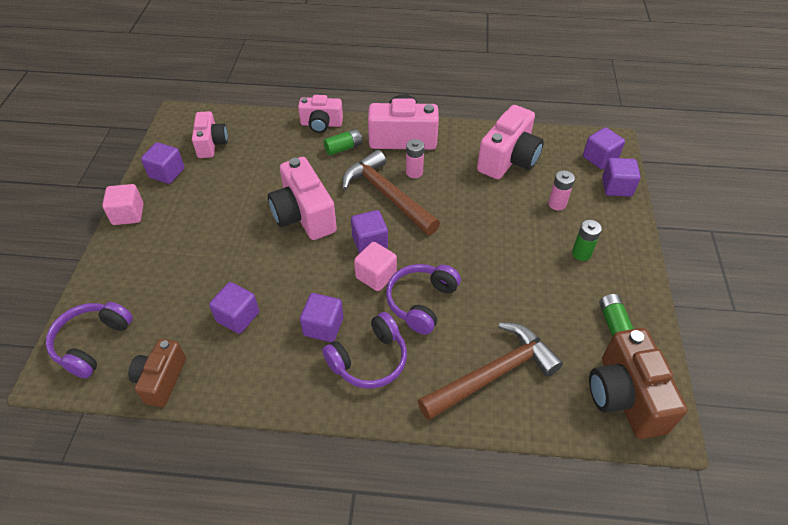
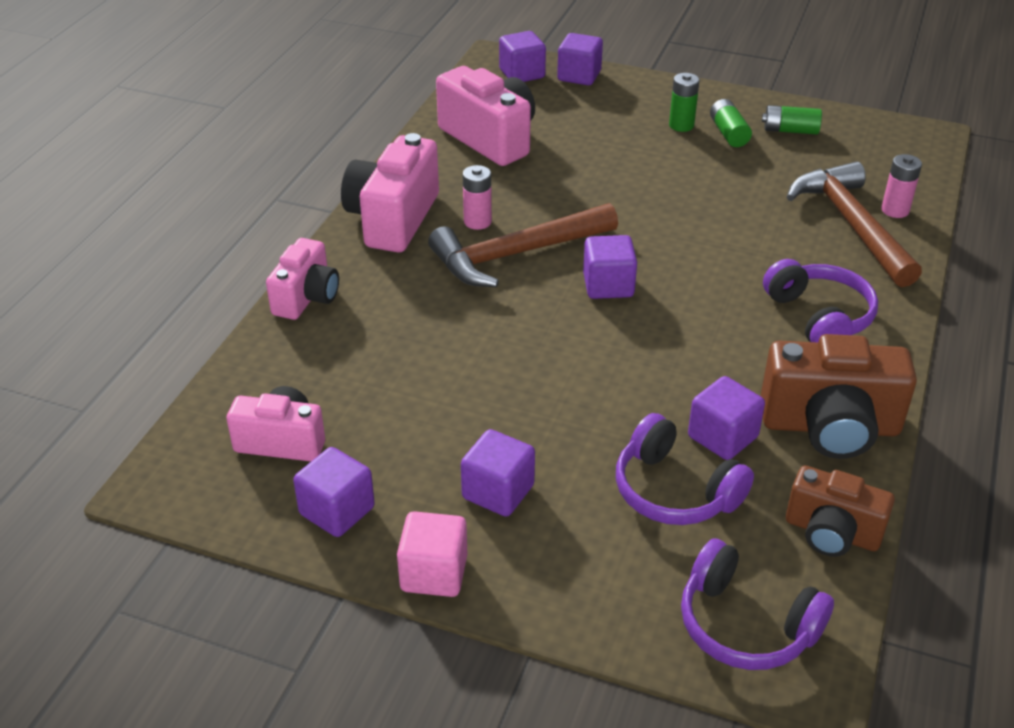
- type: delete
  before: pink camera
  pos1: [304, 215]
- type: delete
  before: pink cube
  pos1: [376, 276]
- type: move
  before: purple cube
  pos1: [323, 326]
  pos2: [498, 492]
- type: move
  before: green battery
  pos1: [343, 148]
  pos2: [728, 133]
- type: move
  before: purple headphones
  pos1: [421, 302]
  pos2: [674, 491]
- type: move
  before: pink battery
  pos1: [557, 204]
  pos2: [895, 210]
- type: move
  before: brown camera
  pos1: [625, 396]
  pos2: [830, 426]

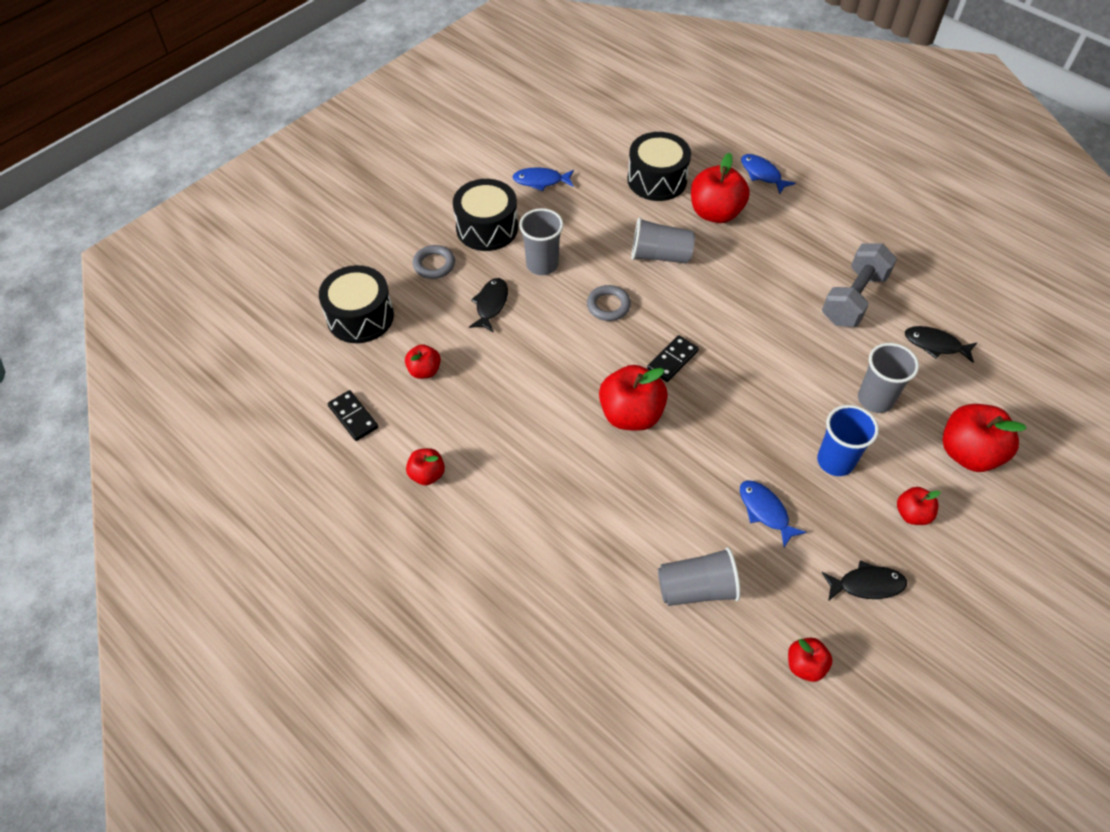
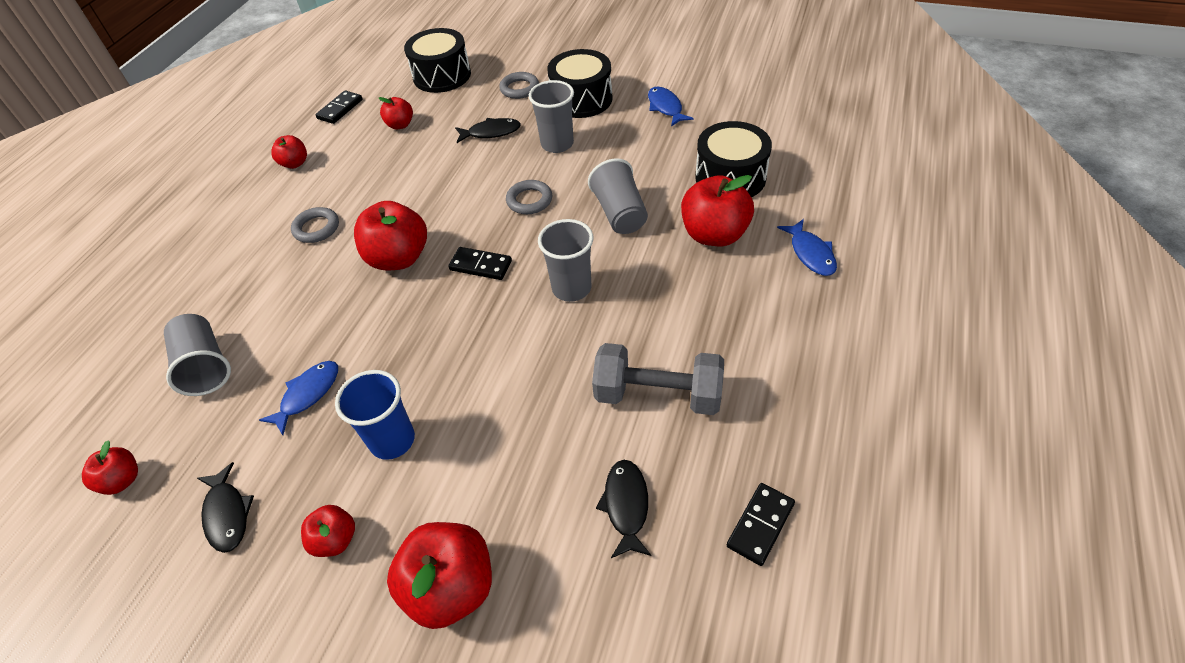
- type: insert
  after: grey ring
  pos2: [316, 228]
- type: insert
  after: black domino
  pos2: [760, 525]
- type: move
  before: grey cup
  pos1: [875, 399]
  pos2: [571, 288]
- type: rotate
  before: blue fish
  pos1: [762, 174]
  pos2: [810, 254]
  turn: 135

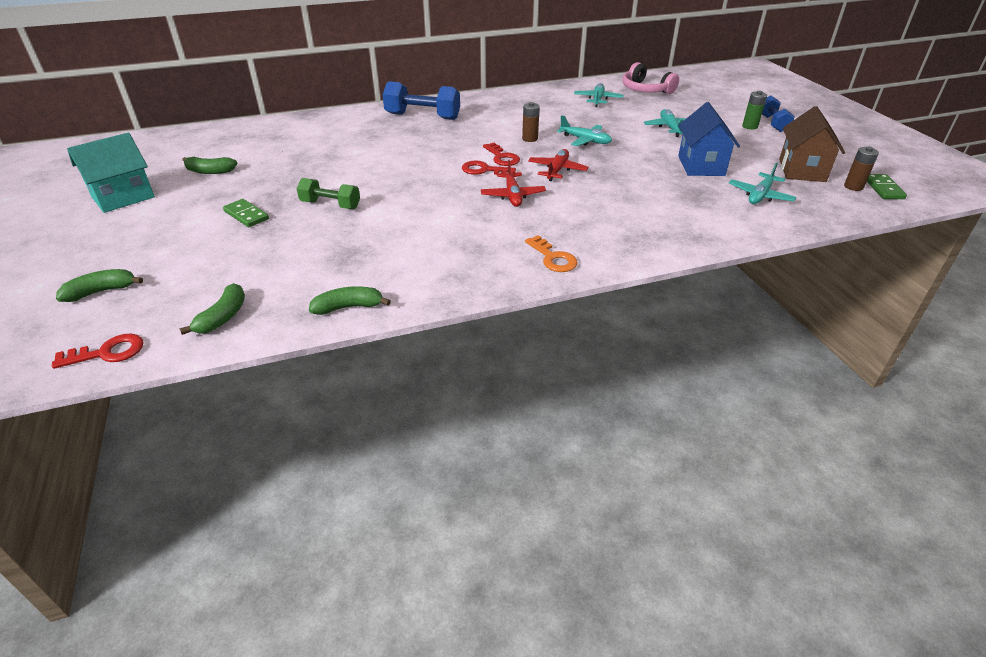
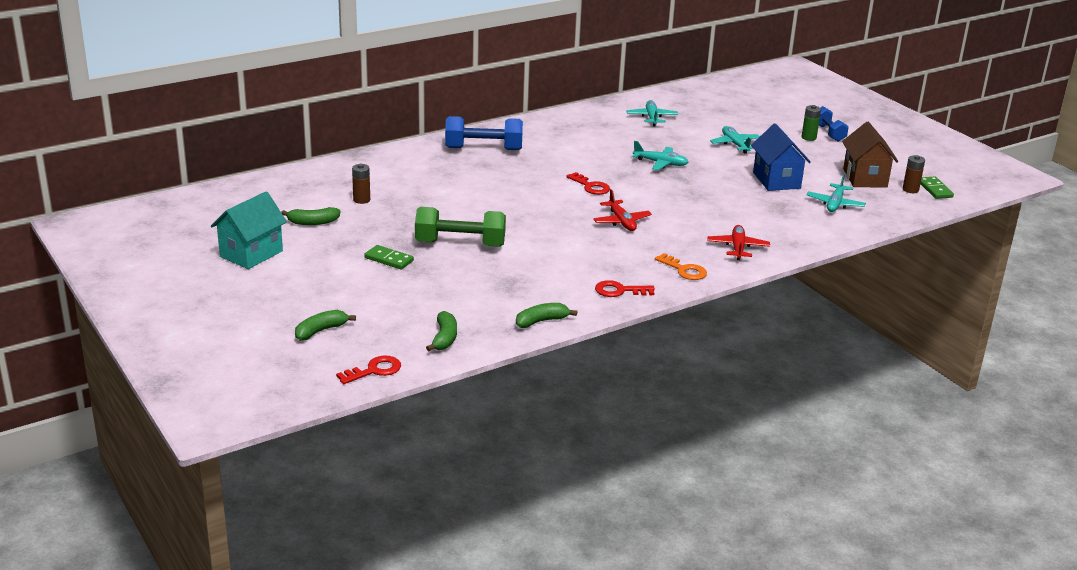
- type: delete
  before: pink headphones
  pos1: [645, 90]
- type: move
  before: red key
  pos1: [484, 170]
  pos2: [619, 291]
- type: move
  before: brown battery
  pos1: [530, 139]
  pos2: [361, 200]
- type: move
  before: red plane
  pos1: [557, 170]
  pos2: [737, 247]
- type: resize
  before: green dumbbell
  pos1: [330, 205]
  pos2: [460, 244]
  scale: 1.59

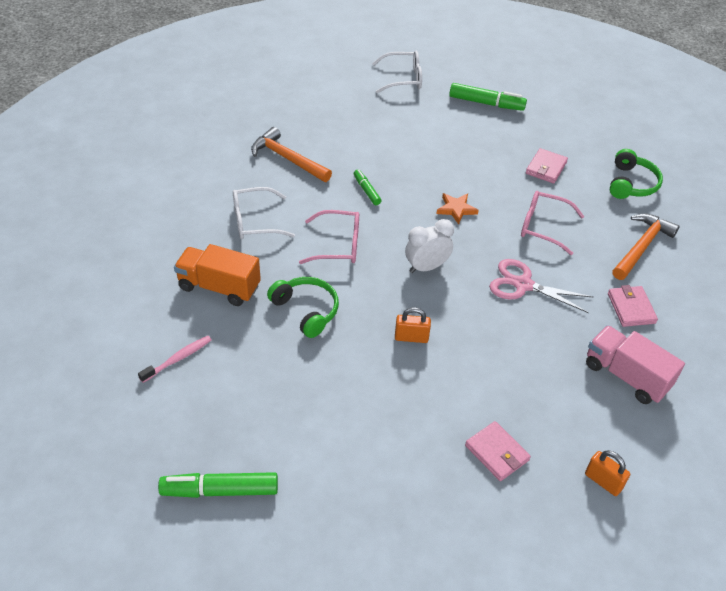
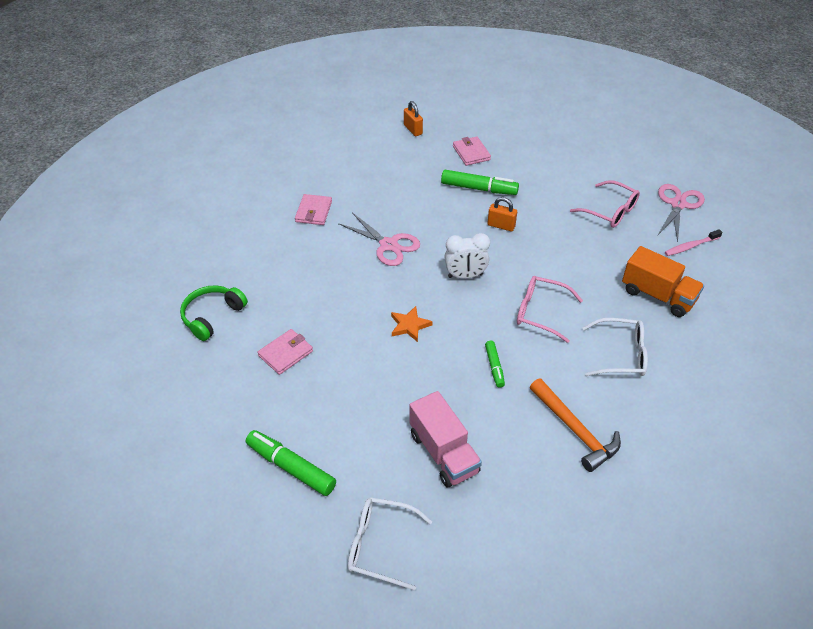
- type: delete
  before: green headphones
  pos1: [306, 310]
- type: delete
  before: orange hammer
  pos1: [642, 247]
- type: insert
  after: pink scissors
  pos2: [678, 204]
- type: move
  before: green marker
  pos1: [220, 490]
  pos2: [479, 188]
- type: move
  before: pink glasses
  pos1: [543, 227]
  pos2: [610, 211]
- type: move
  before: pink truck
  pos1: [626, 376]
  pos2: [443, 453]

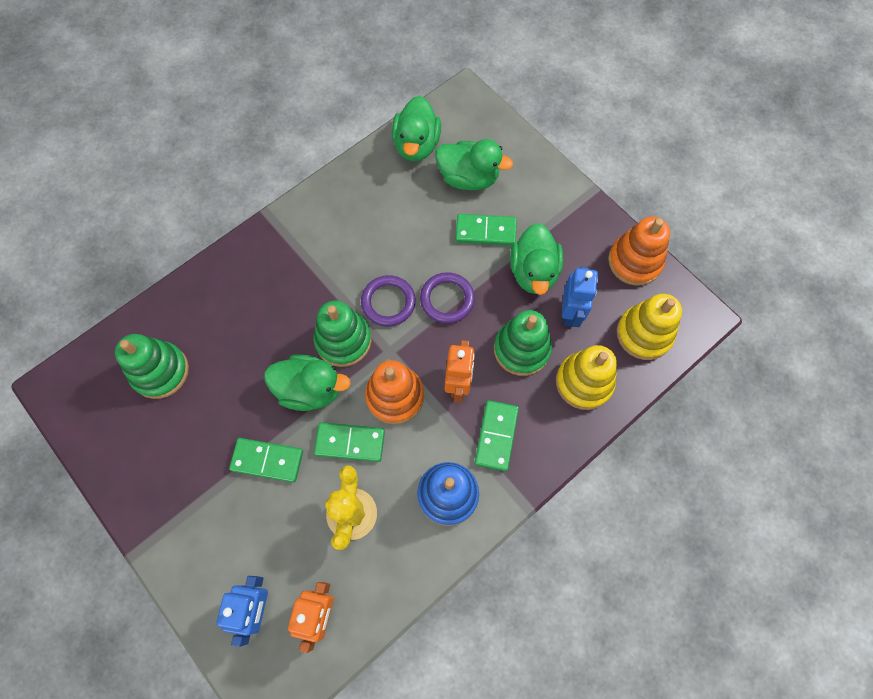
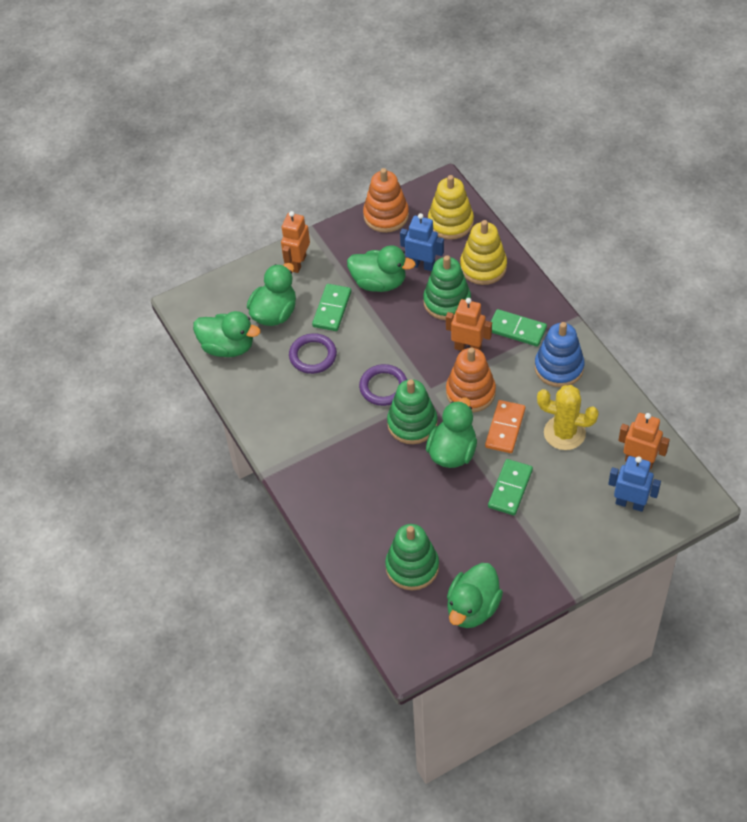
- type: insert
  after: orange robot
  pos2: [298, 263]
- type: insert
  after: green duck
  pos2: [472, 608]
- type: move
  before: purple ring
  pos1: [447, 299]
  pos2: [313, 356]
- type: recolor
  before: green domino
  after: orange domino
  pos1: [350, 442]
  pos2: [505, 428]

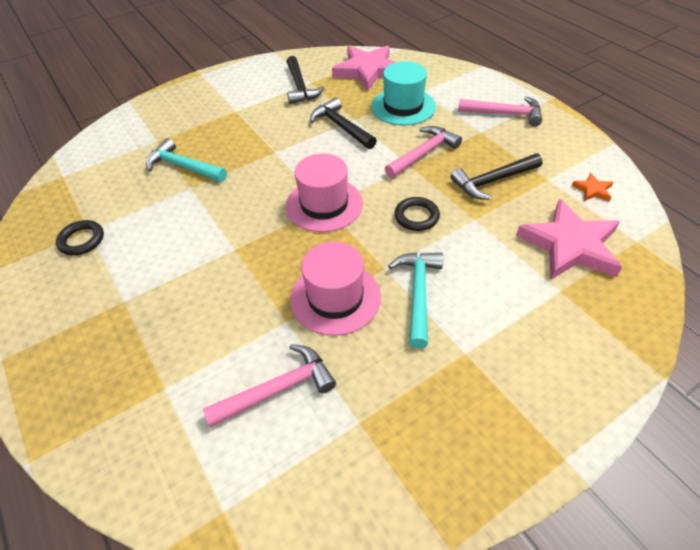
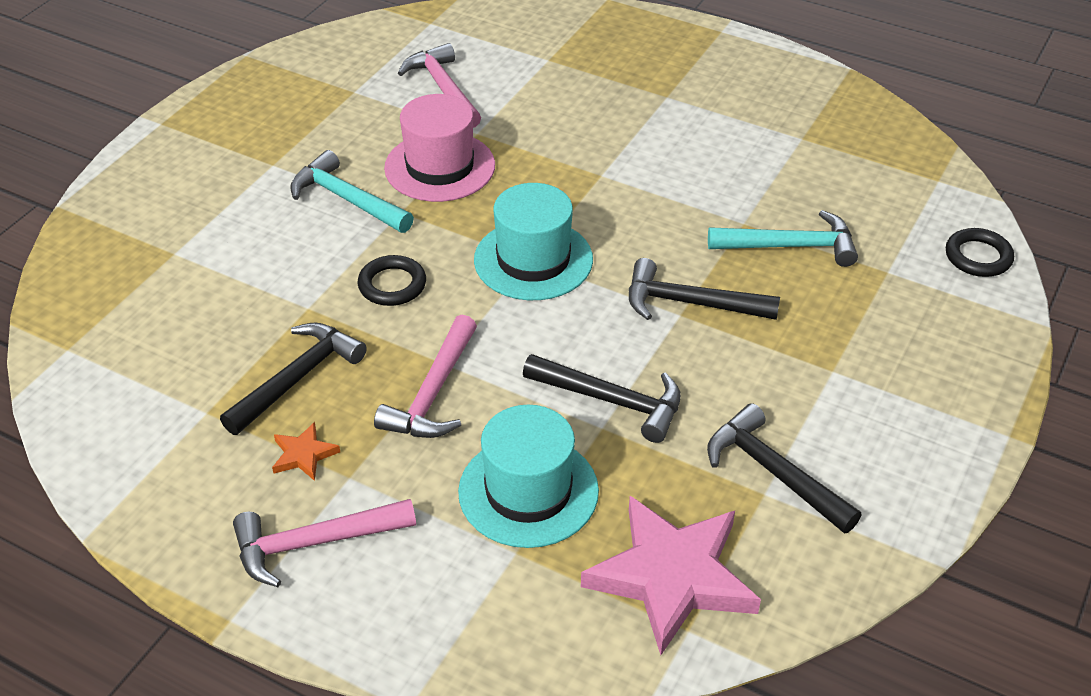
- type: delete
  before: pink star
  pos1: [570, 245]
- type: insert
  after: black hammer
  pos2: [689, 303]
- type: move
  before: black ring
  pos1: [82, 240]
  pos2: [978, 257]
- type: move
  before: orange star
  pos1: [592, 190]
  pos2: [304, 455]
- type: recolor
  before: pink hat
  after: turquoise hat
  pos1: [324, 204]
  pos2: [533, 260]
- type: rotate
  before: pink hammer
  pos1: [278, 389]
  pos2: [443, 88]
  turn: 120
- type: rotate
  before: turquoise hammer
  pos1: [418, 293]
  pos2: [346, 199]
  turn: 150

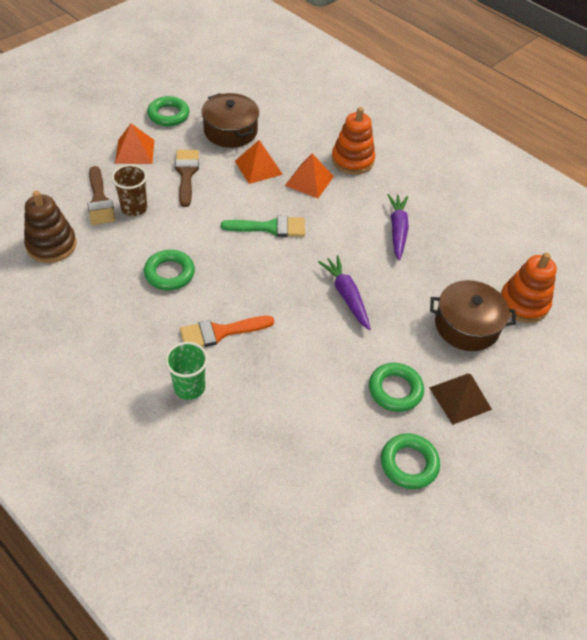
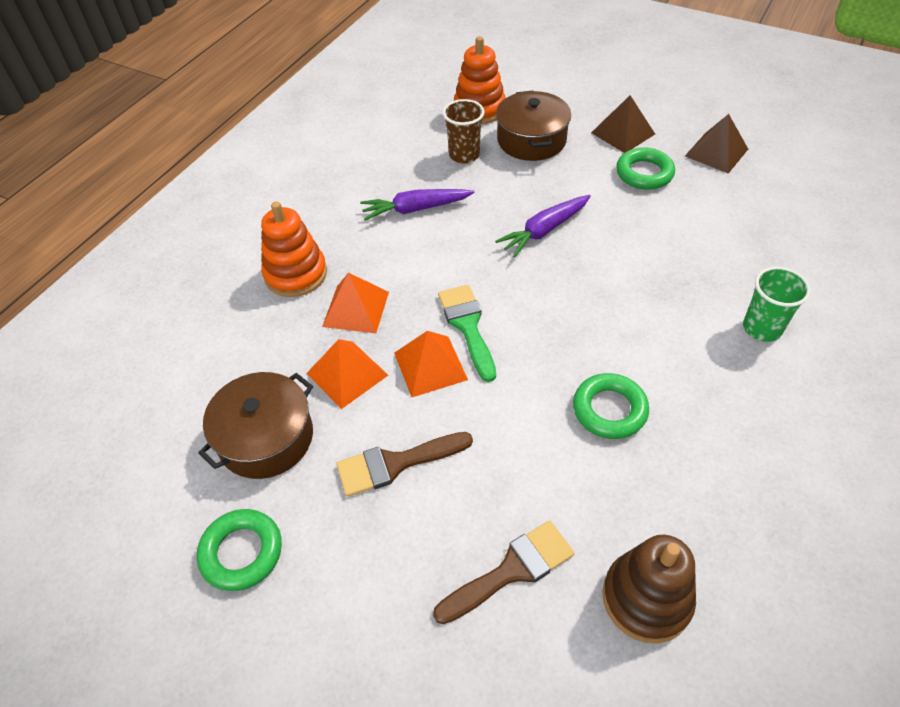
- type: delete
  before: orange brush
  pos1: [220, 332]
- type: move
  before: brown cup
  pos1: [134, 208]
  pos2: [464, 155]
- type: move
  before: orange pyramid
  pos1: [135, 151]
  pos2: [430, 366]
- type: replace
  before: green ring
  after: brown pyramid
  pos1: [409, 464]
  pos2: [716, 152]

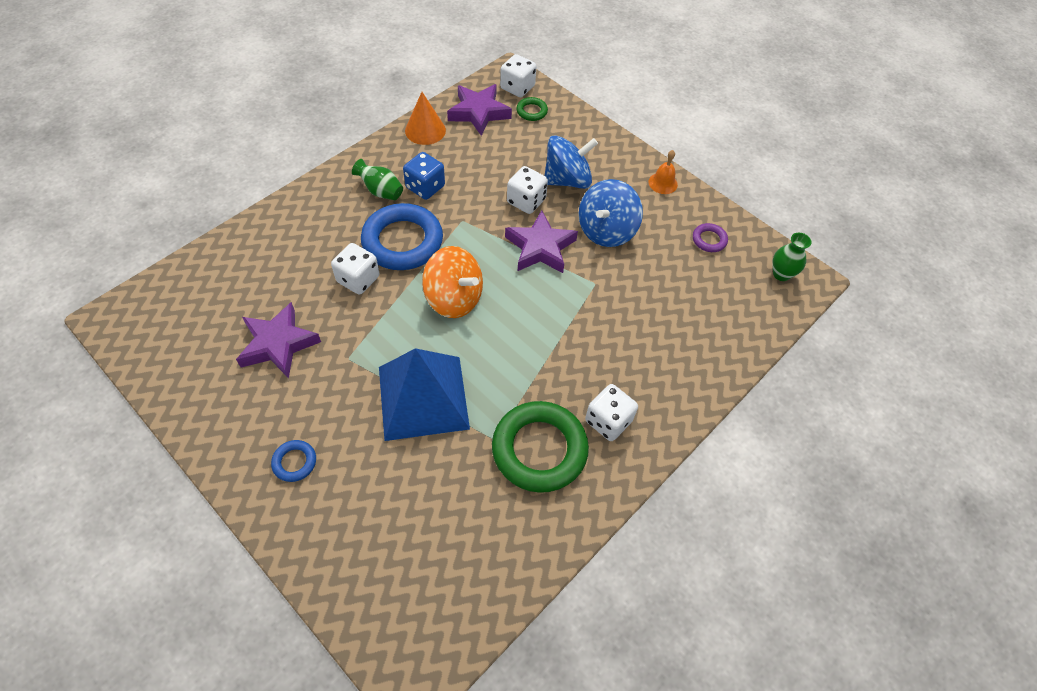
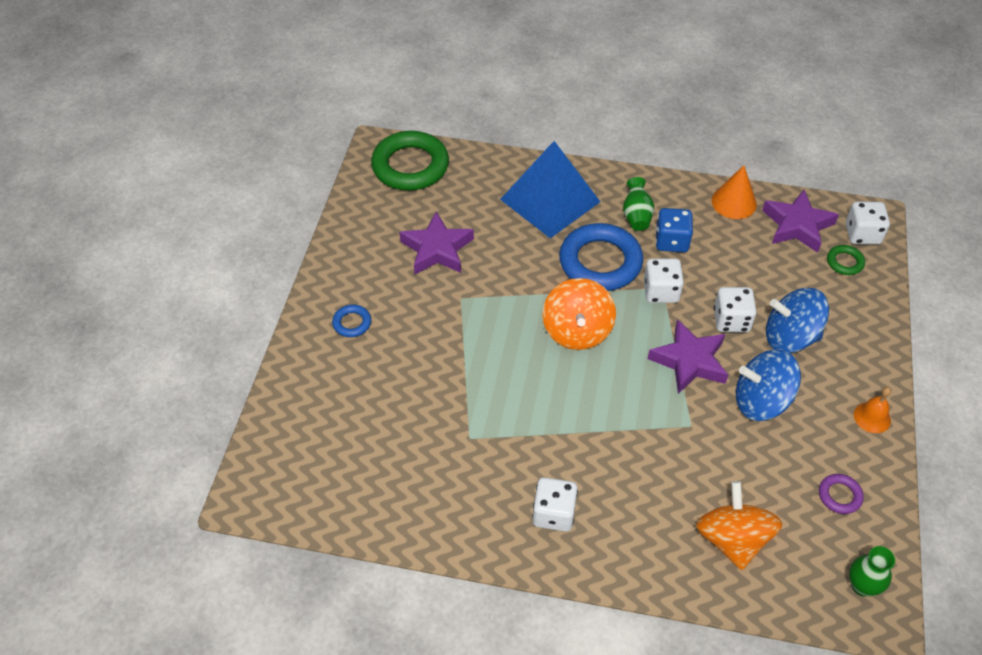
- type: insert
  after: orange spinning top
  pos2: [732, 539]
- type: move
  before: white dice
  pos1: [358, 279]
  pos2: [661, 291]
- type: move
  before: blue pyramid
  pos1: [423, 397]
  pos2: [550, 200]
- type: move
  before: green ring
  pos1: [539, 449]
  pos2: [410, 166]
- type: rotate
  before: blue spinning top
  pos1: [567, 180]
  pos2: [790, 337]
  turn: 150

